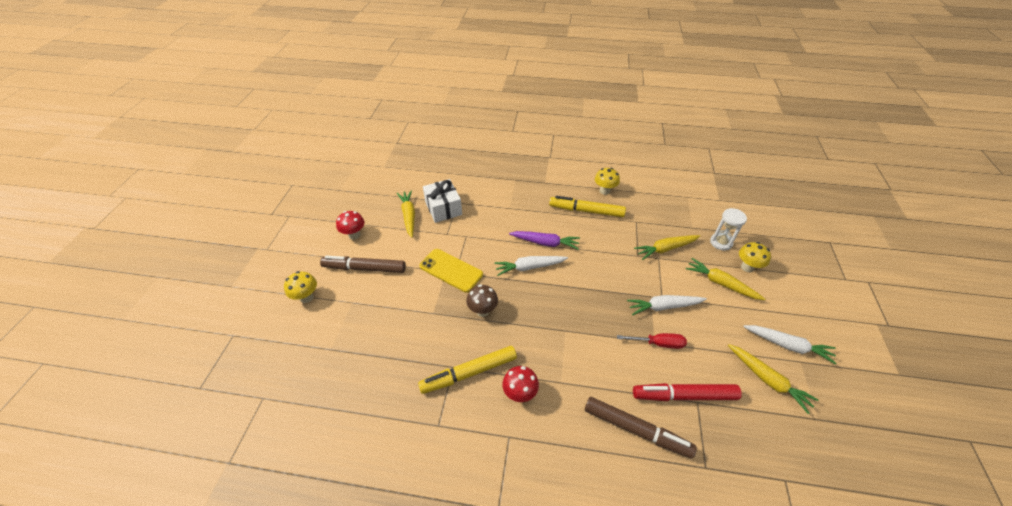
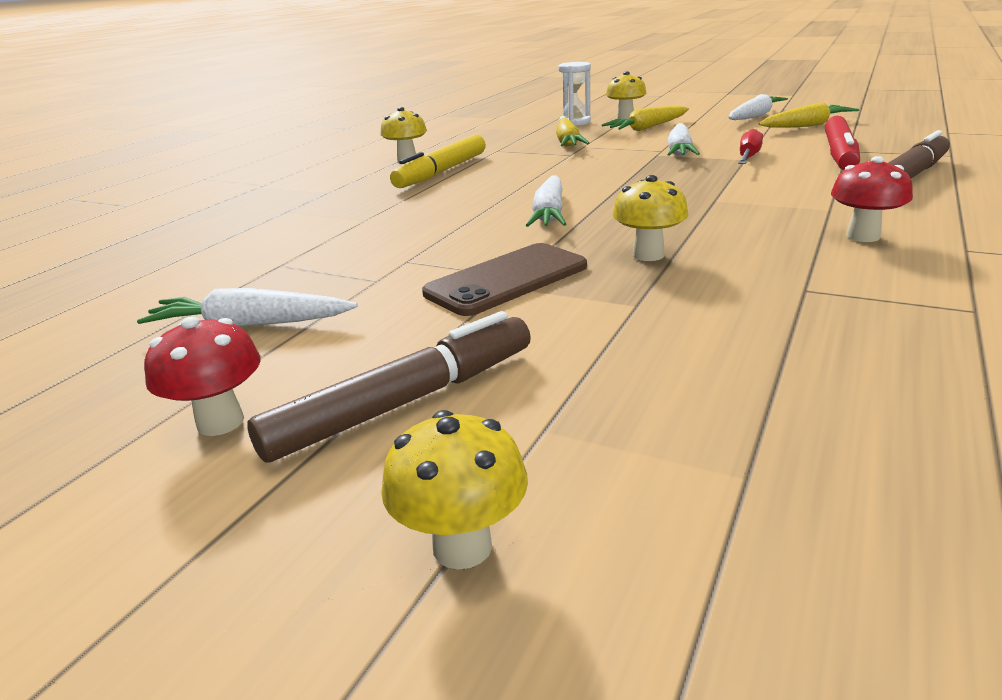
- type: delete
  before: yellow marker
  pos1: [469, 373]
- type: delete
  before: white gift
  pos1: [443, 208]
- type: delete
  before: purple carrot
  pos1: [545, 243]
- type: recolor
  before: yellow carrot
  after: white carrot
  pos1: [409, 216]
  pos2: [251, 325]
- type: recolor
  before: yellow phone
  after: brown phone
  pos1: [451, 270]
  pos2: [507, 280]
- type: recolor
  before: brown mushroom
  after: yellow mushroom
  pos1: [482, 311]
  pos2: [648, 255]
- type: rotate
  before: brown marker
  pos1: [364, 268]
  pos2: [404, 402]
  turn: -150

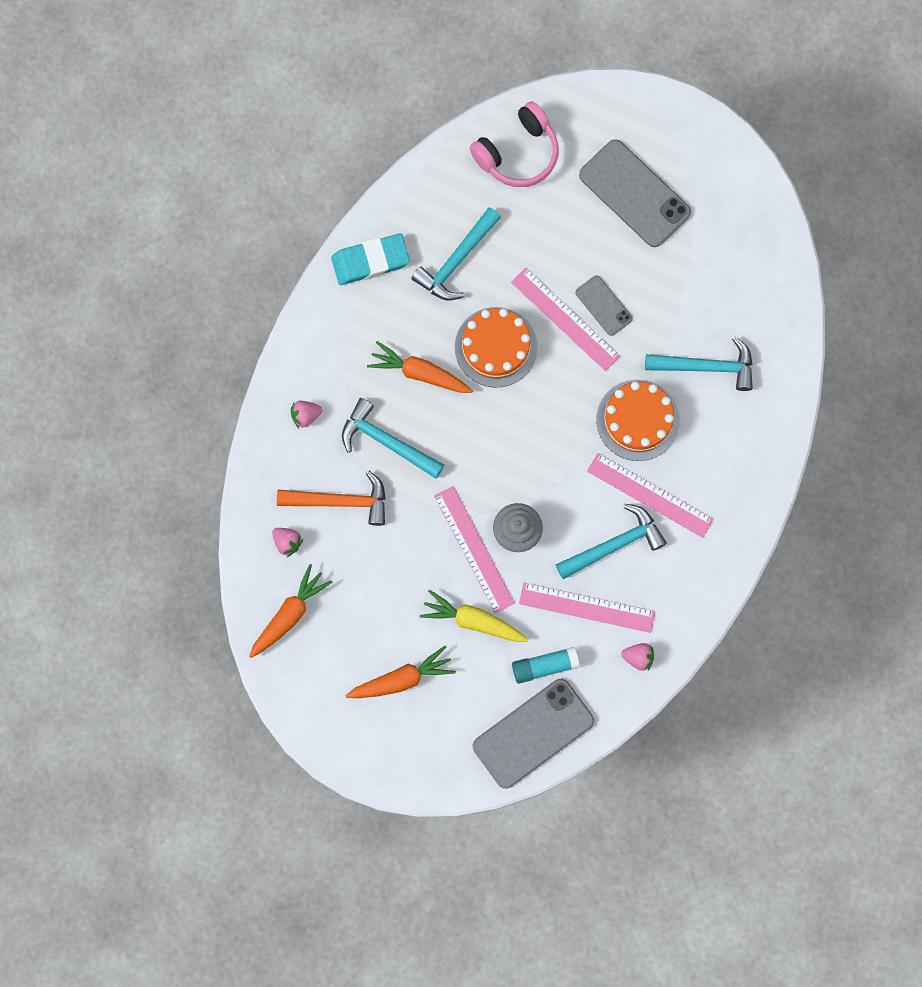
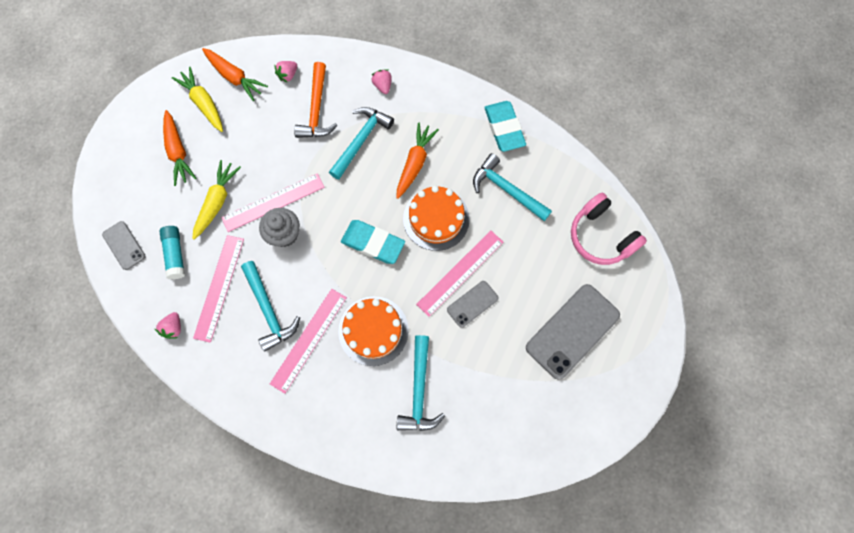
- type: insert
  after: yellow carrot
  pos2: [203, 103]
- type: insert
  after: turquoise eraser
  pos2: [373, 243]
- type: resize
  before: grey phone
  pos1: [533, 733]
  pos2: [124, 245]
  scale: 0.53

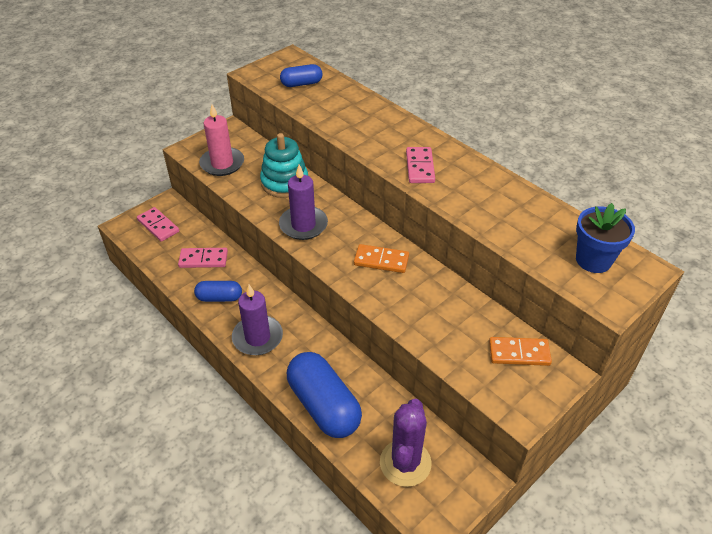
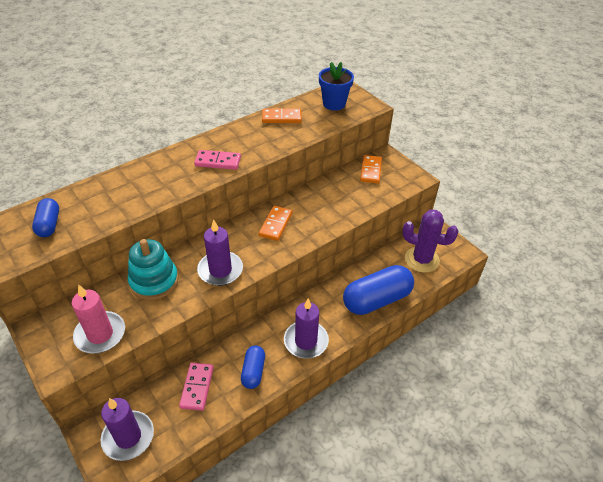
- type: insert
  after: orange domino
  pos2: [281, 117]
- type: replace
  before: pink domino
  after: purple candle
  pos1: [158, 226]
  pos2: [128, 437]

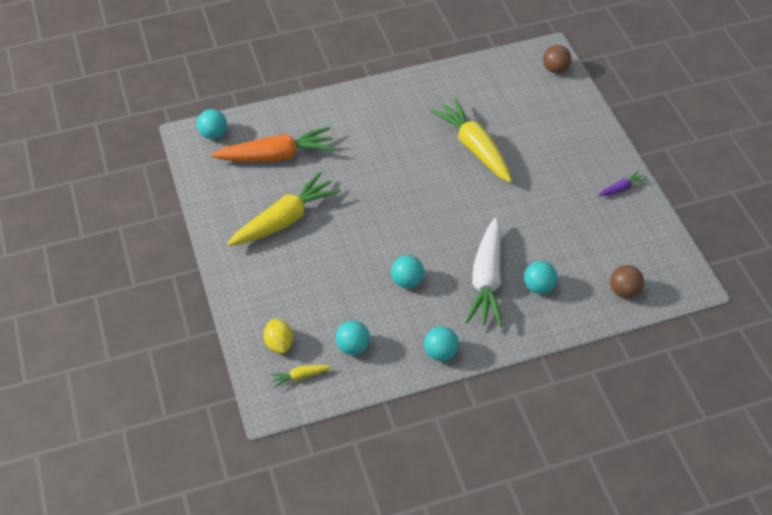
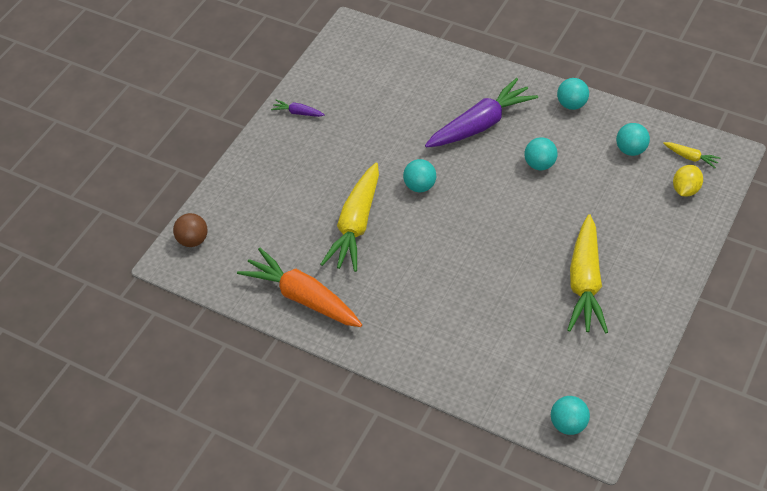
- type: delete
  before: brown ball
  pos1: [624, 291]
- type: move
  before: orange carrot
  pos1: [277, 156]
  pos2: [303, 297]
- type: move
  before: turquoise ball
  pos1: [538, 287]
  pos2: [420, 186]
- type: recolor
  before: white carrot
  after: purple carrot
  pos1: [486, 280]
  pos2: [481, 124]
- type: rotate
  before: yellow carrot
  pos1: [285, 220]
  pos2: [585, 283]
  turn: -90

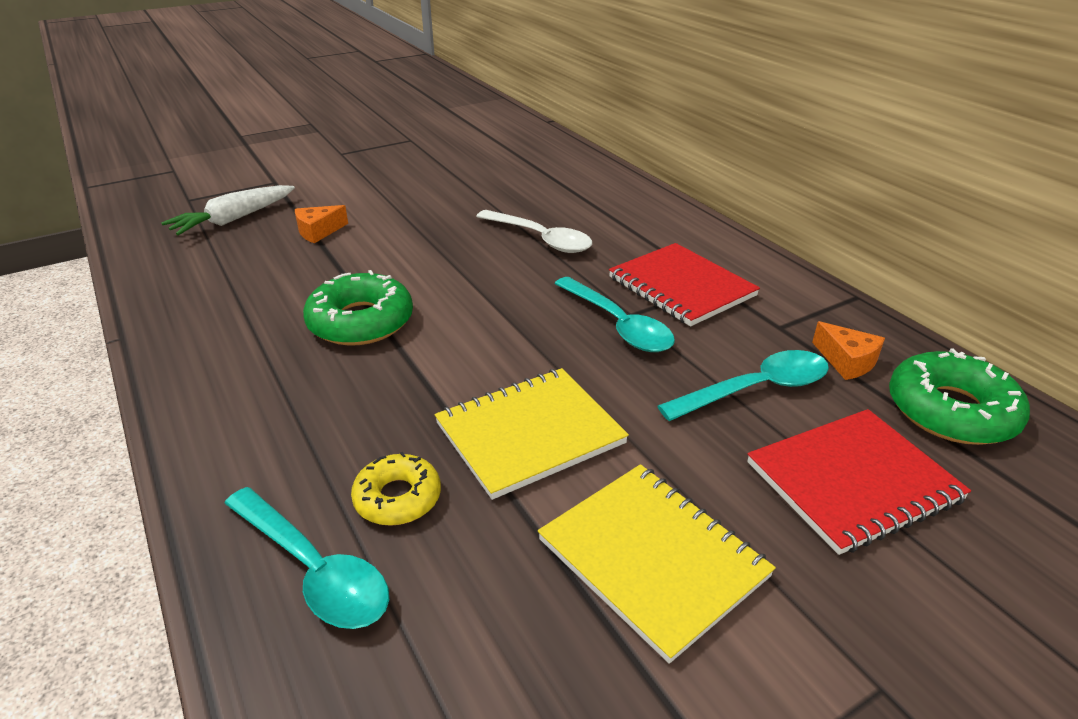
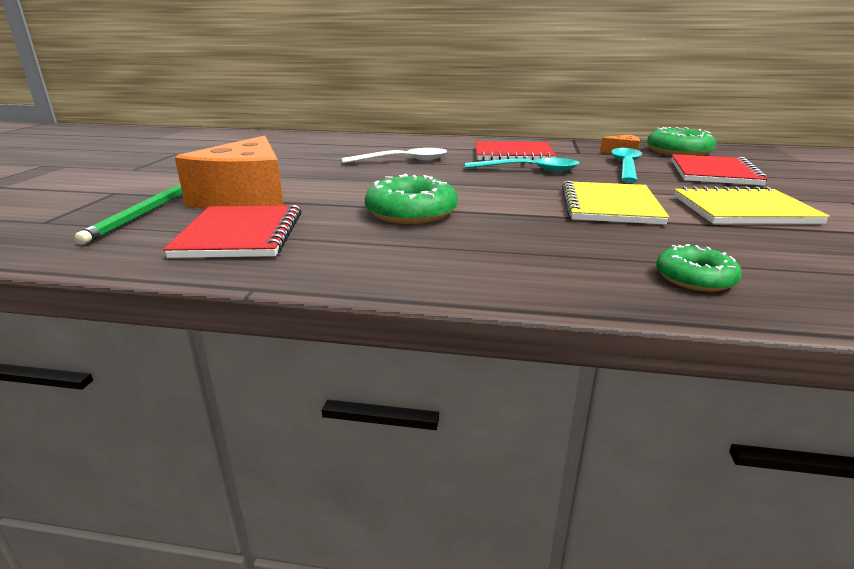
- type: delete
  before: yellow donut
  pos1: [397, 498]
- type: insert
  after: red notebook
  pos2: [240, 235]
- type: replace
  before: white carrot
  after: green pencil
  pos1: [233, 219]
  pos2: [141, 215]
- type: replace
  before: turquoise spoon
  after: green donut
  pos1: [313, 569]
  pos2: [695, 278]
- type: resize
  before: orange cheese
  pos1: [318, 231]
  pos2: [246, 197]
  scale: 2.36

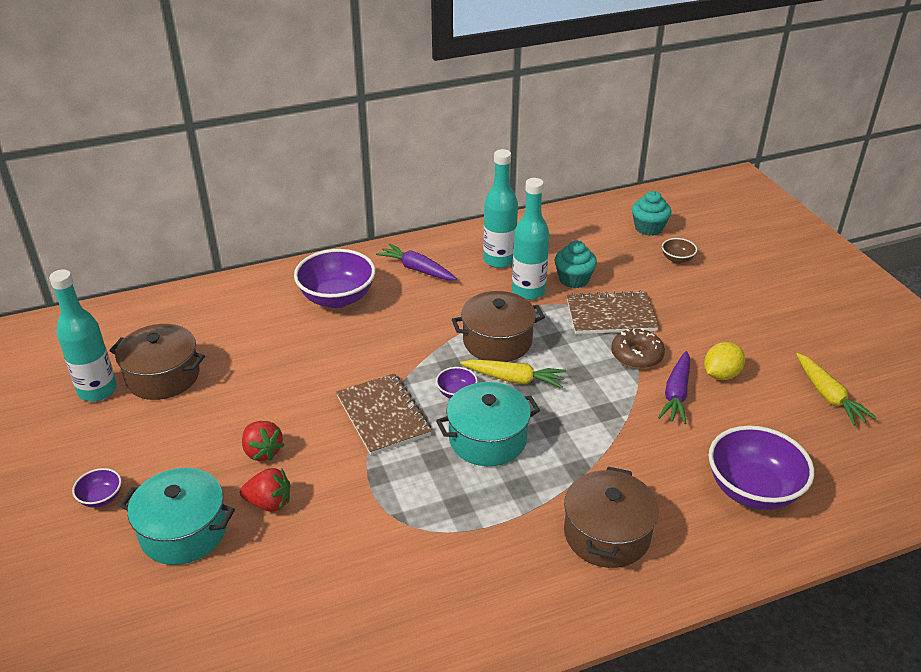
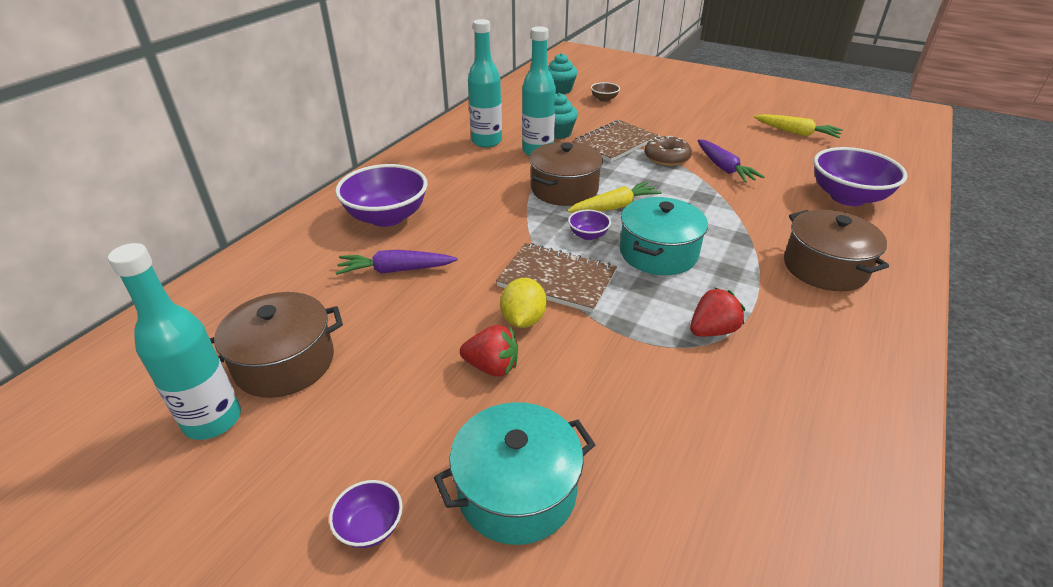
- type: move
  before: red strawberry
  pos1: [269, 503]
  pos2: [712, 330]
- type: move
  before: purple carrot
  pos1: [417, 269]
  pos2: [396, 270]
- type: move
  before: yellow lemon
  pos1: [721, 375]
  pos2: [523, 320]

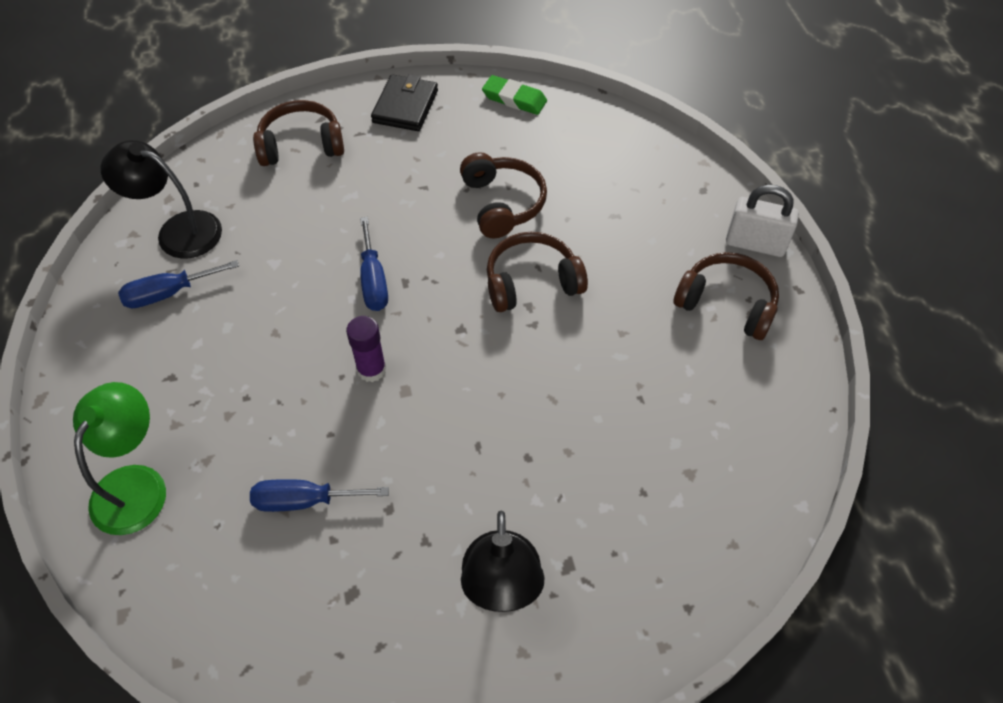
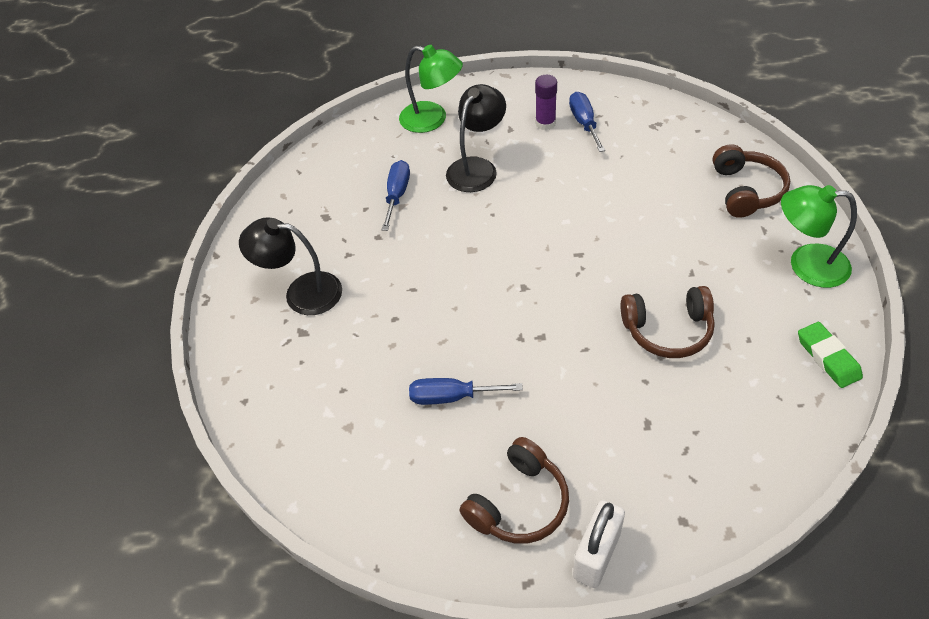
- type: delete
  before: brown headphones
  pos1: [532, 282]
- type: move
  before: black lamp
  pos1: [178, 231]
  pos2: [477, 167]
- type: move
  before: purple glue stick
  pos1: [371, 369]
  pos2: [545, 123]
- type: move
  before: blue screwdriver
  pos1: [373, 280]
  pos2: [451, 397]
- type: replace
  before: black wallet
  after: green lamp
  pos1: [405, 106]
  pos2: [806, 264]
- type: rotate
  before: green eraser
  pos1: [514, 99]
  pos2: [828, 357]
  turn: -60

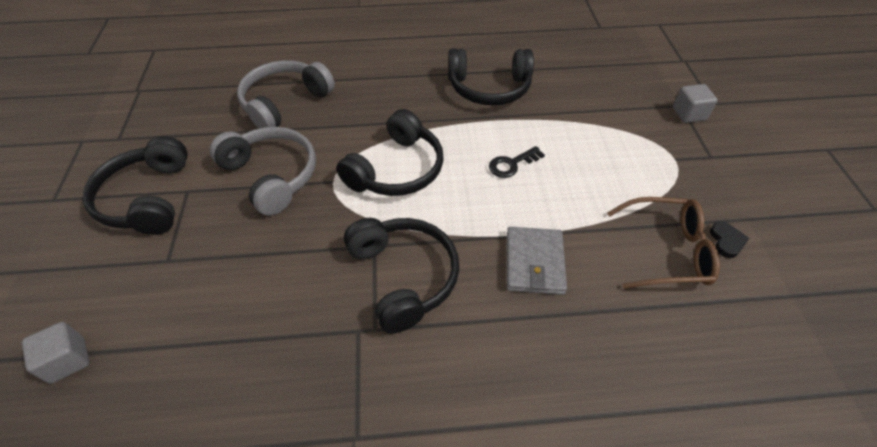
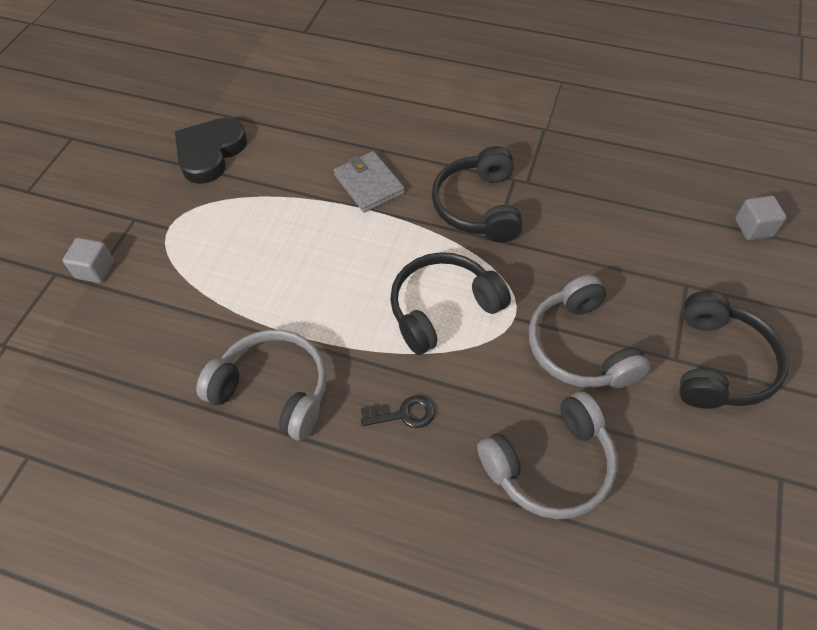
- type: delete
  before: brown glasses
  pos1: [667, 251]
- type: move
  before: black key
  pos1: [512, 164]
  pos2: [403, 414]
- type: recolor
  before: black headphones
  after: grey headphones
  pos1: [489, 88]
  pos2: [274, 390]
- type: rotate
  before: grey wallet
  pos1: [534, 262]
  pos2: [369, 184]
  turn: -60
- type: resize
  before: black heart
  pos1: [726, 241]
  pos2: [210, 153]
  scale: 2.36

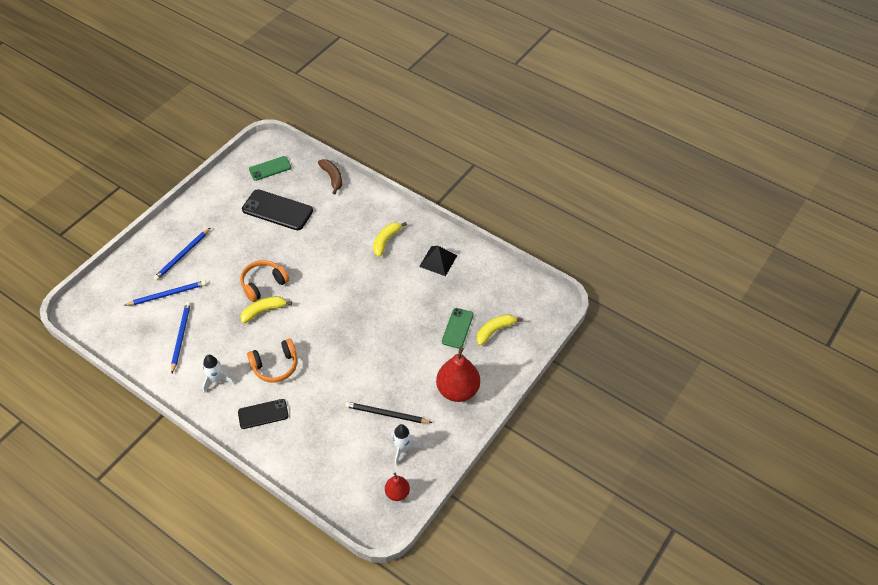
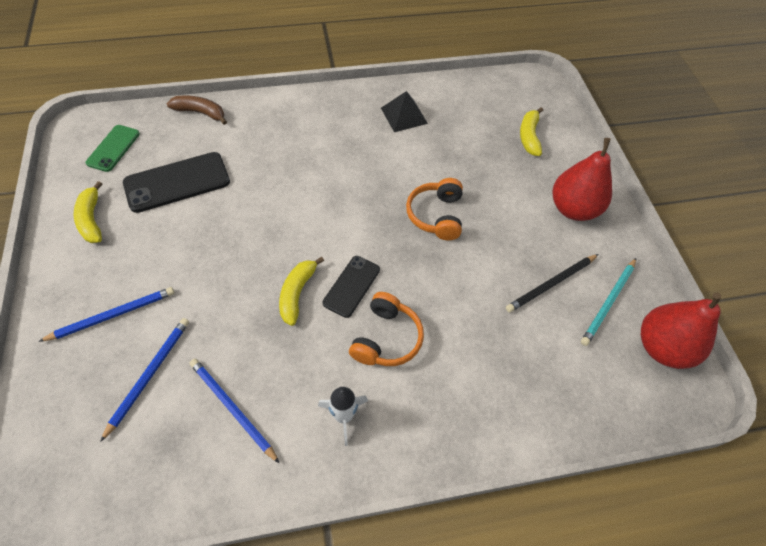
- type: delete
  before: green phone
  pos1: [457, 328]
- type: move
  before: black phone
  pos1: [263, 414]
  pos2: [351, 286]
- type: move
  before: orange headphones
  pos1: [263, 284]
  pos2: [436, 215]
- type: move
  before: yellow banana
  pos1: [386, 241]
  pos2: [92, 219]
- type: replace
  before: white rocket
  after: turquoise pencil
  pos1: [402, 449]
  pos2: [608, 302]
- type: rotate
  before: blue pencil
  pos1: [182, 255]
  pos2: [113, 315]
  turn: -105
- type: resize
  before: red pear
  pos1: [397, 493]
  pos2: [662, 347]
  scale: 1.87

